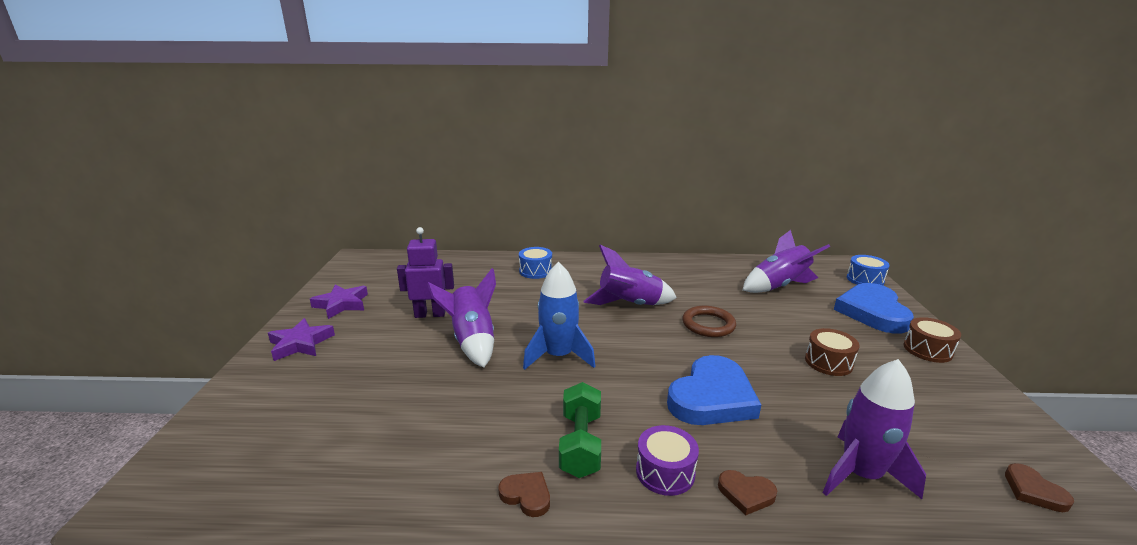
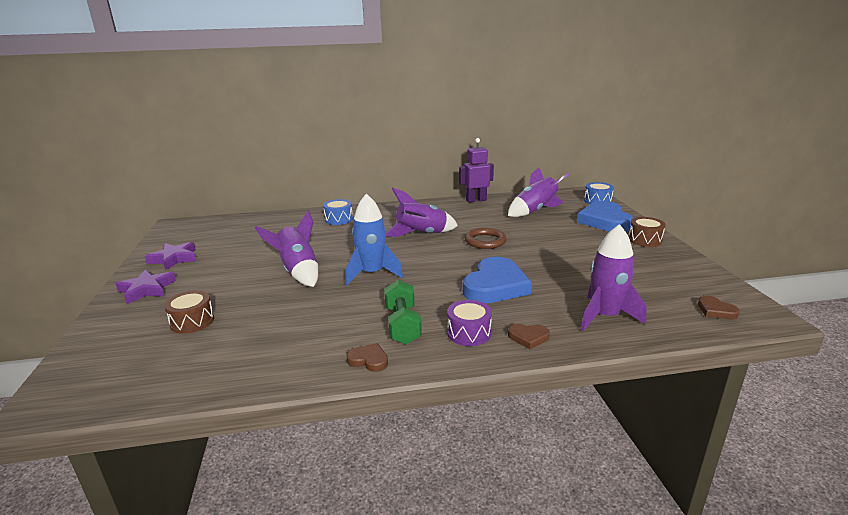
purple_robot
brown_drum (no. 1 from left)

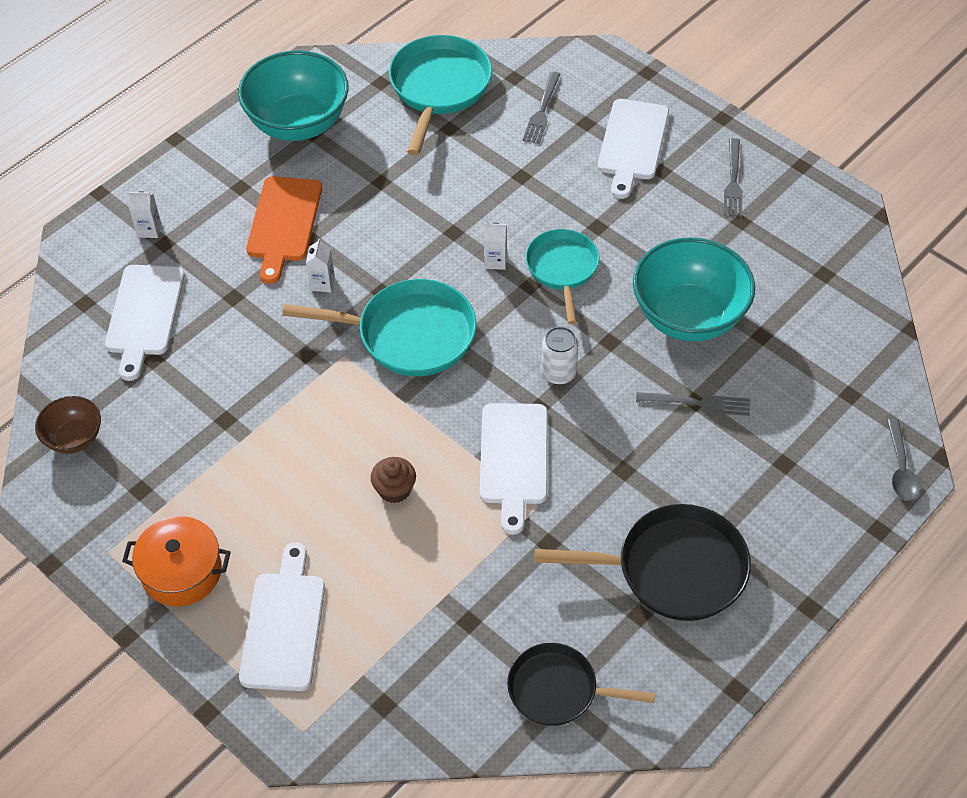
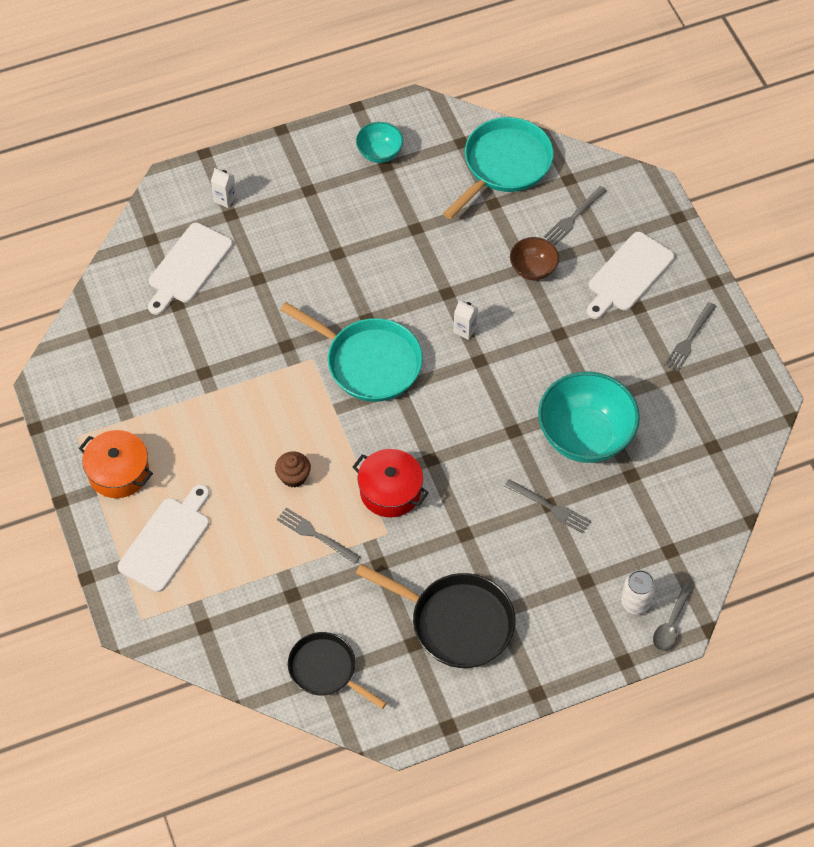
orange_cutting_board
white_carton (no. 2 from left in the first image)
turquoise_pan (no. 3 from left in the first image)
grey_fork (no. 1 from left)
brown_bowl
white_can
red_pot
turquoise_bowl (no. 1 from left)

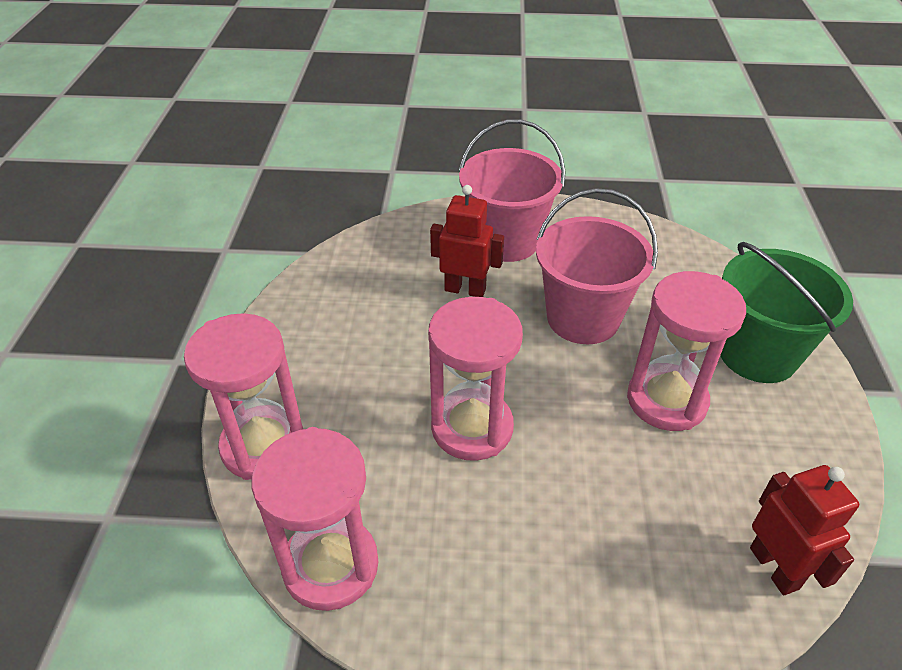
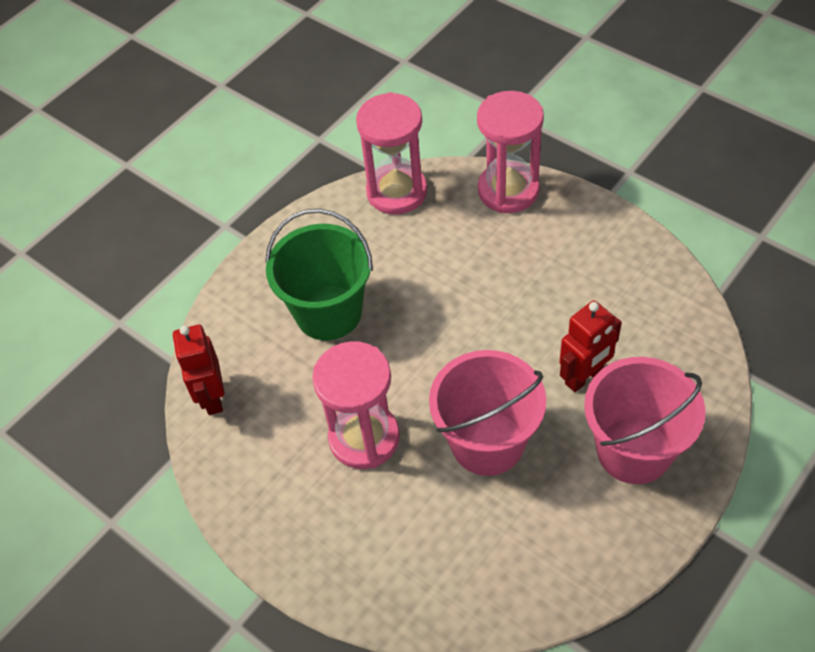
pink_hourglass (no. 3 from left in the first image)
green_bucket
red_robot (no. 1 from left)

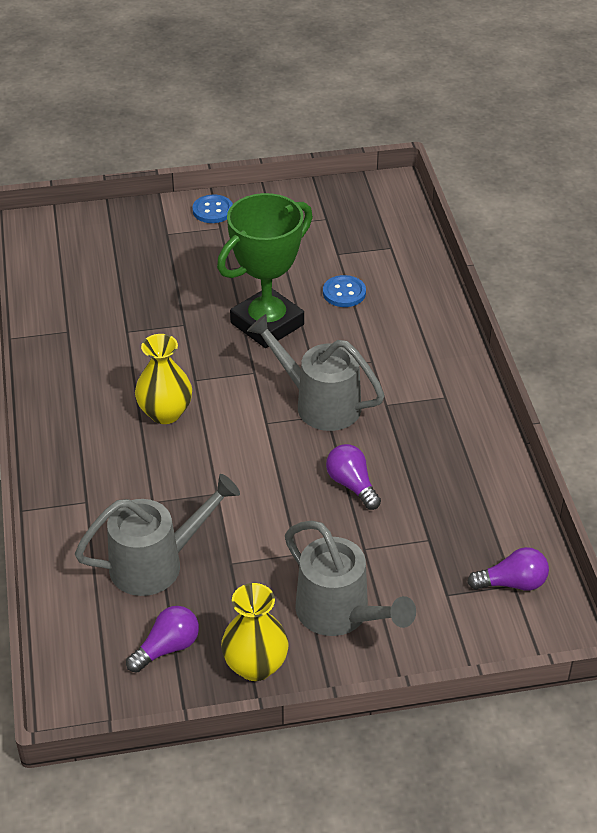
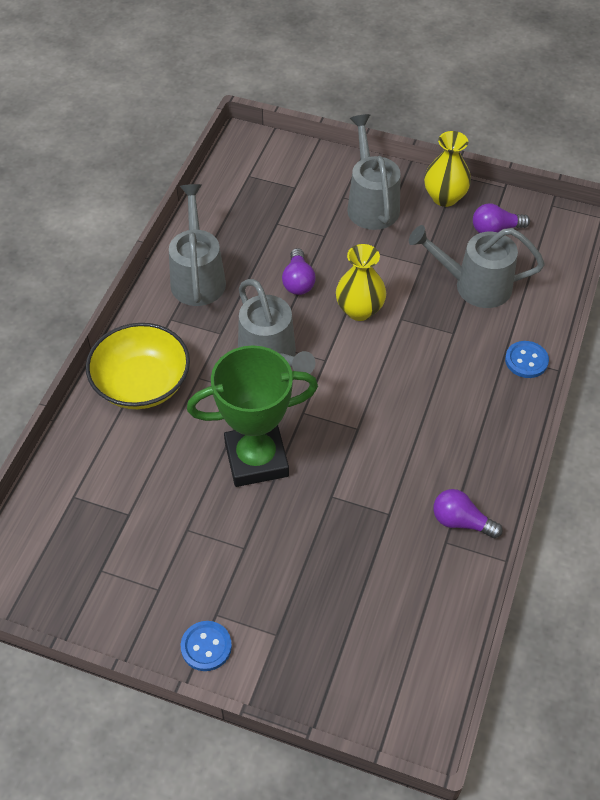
yellow_bowl
grey_watering_can (no. 1 from left)
yellow_vase (no. 1 from left)
blue_button (no. 2 from left)
purple_light_bulb (no. 2 from left)

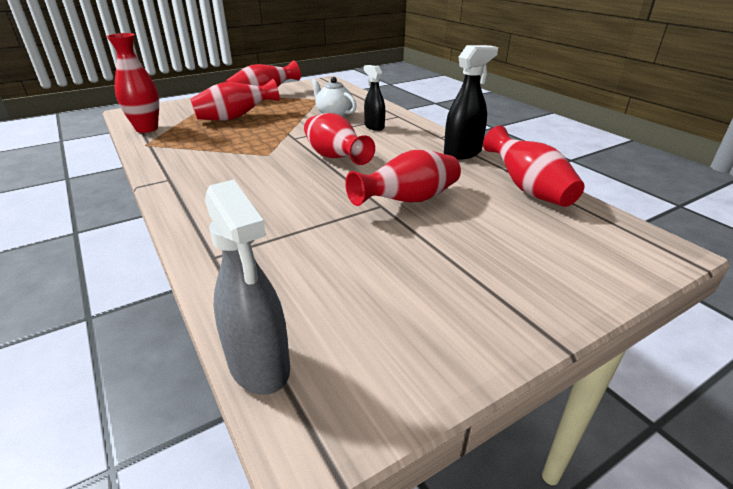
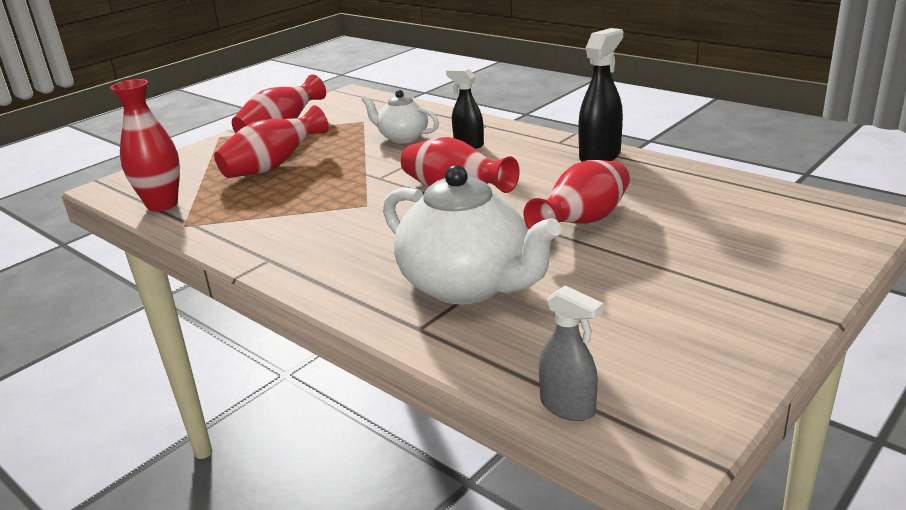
red_vase (no. 6 from left in the first image)
white_teapot (no. 2 from left)
grey_spray_bottle

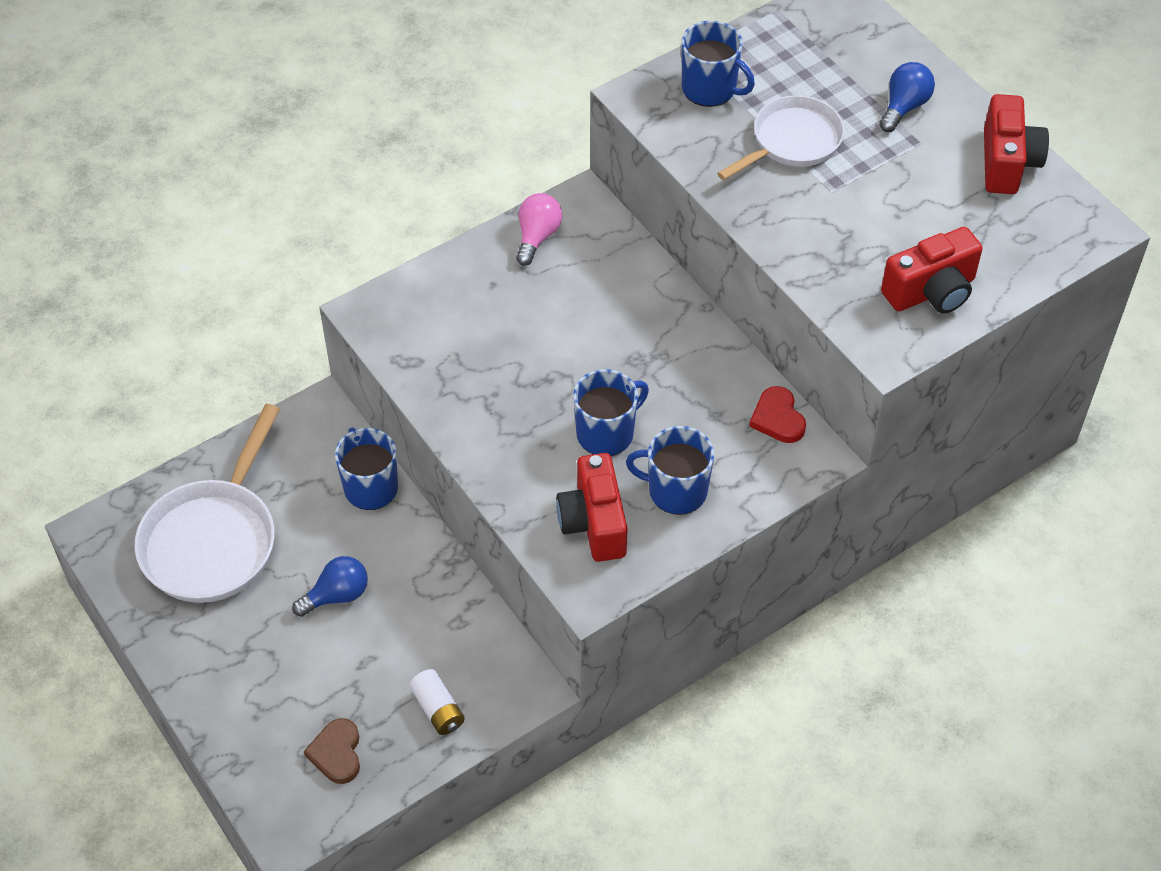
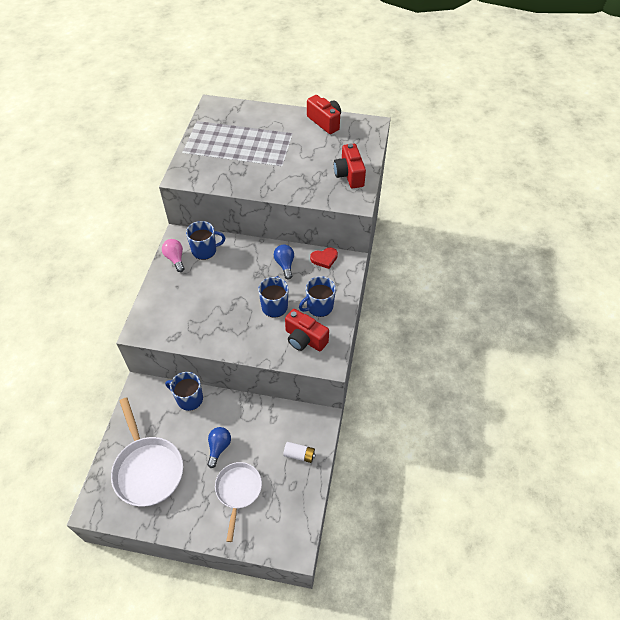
brown_heart
blue_mug (no. 2 from left)
white_pan (no. 2 from left)
blue_light_bulb (no. 2 from left)
red_heart
red_camera (no. 3 from left)

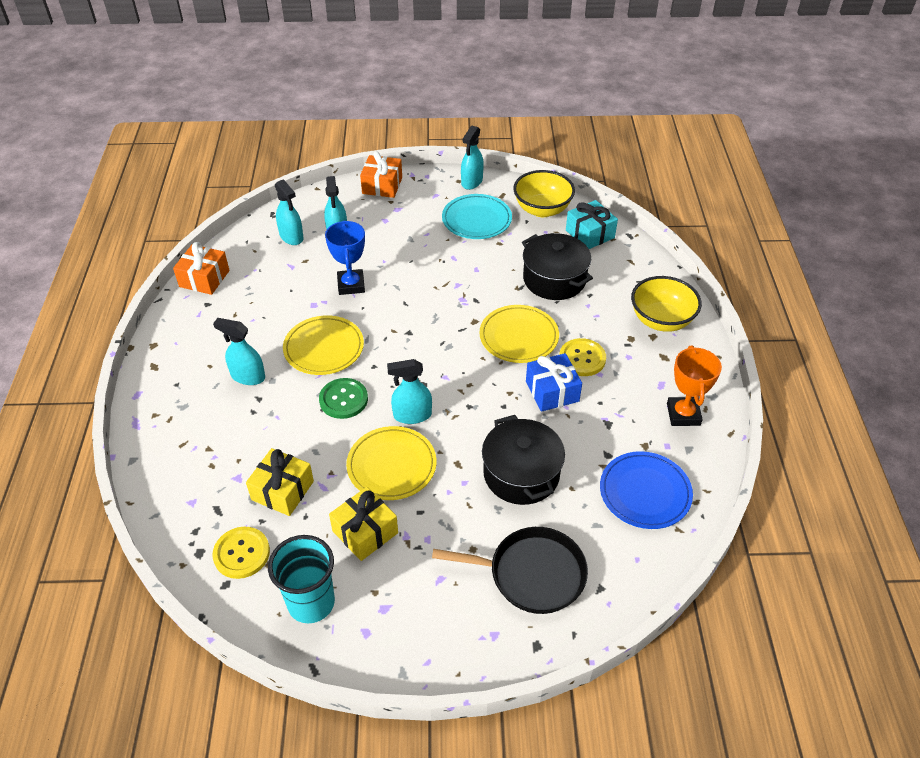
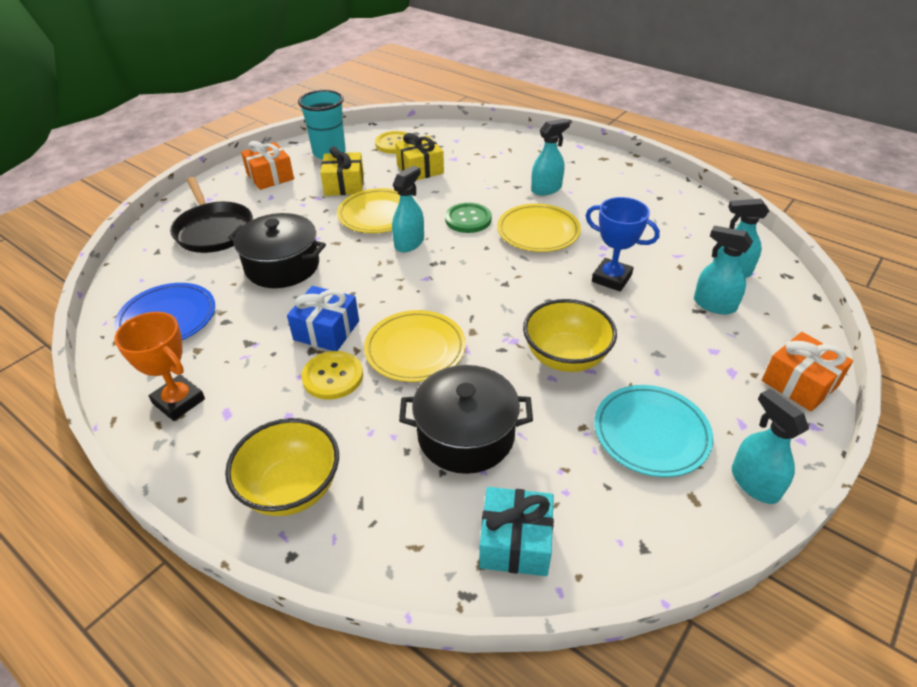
orange_gift (no. 1 from left)
yellow_bowl (no. 2 from left)
black_pan

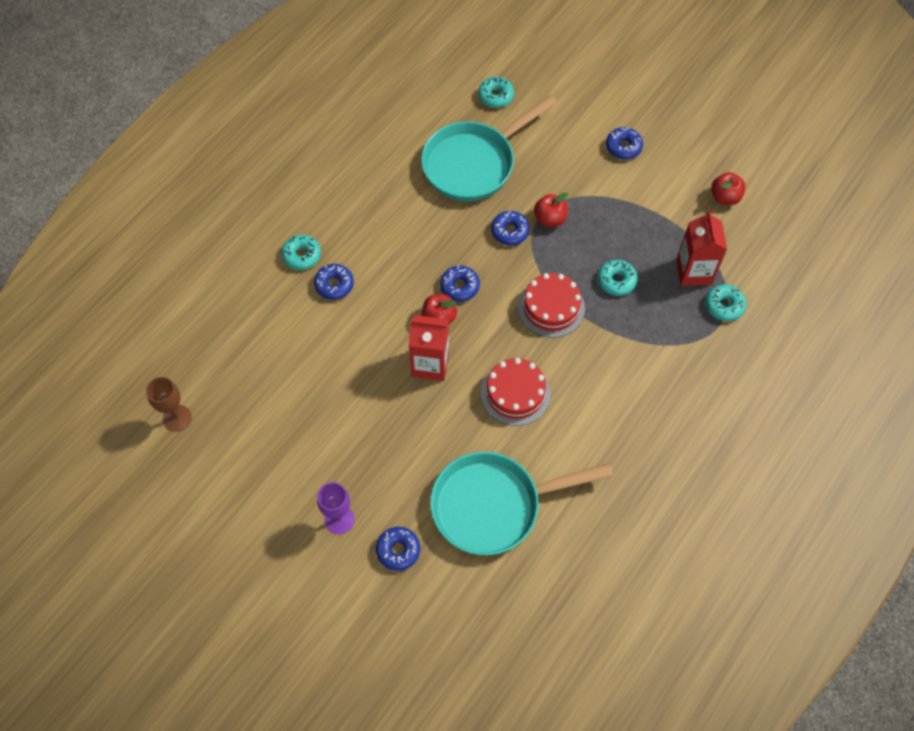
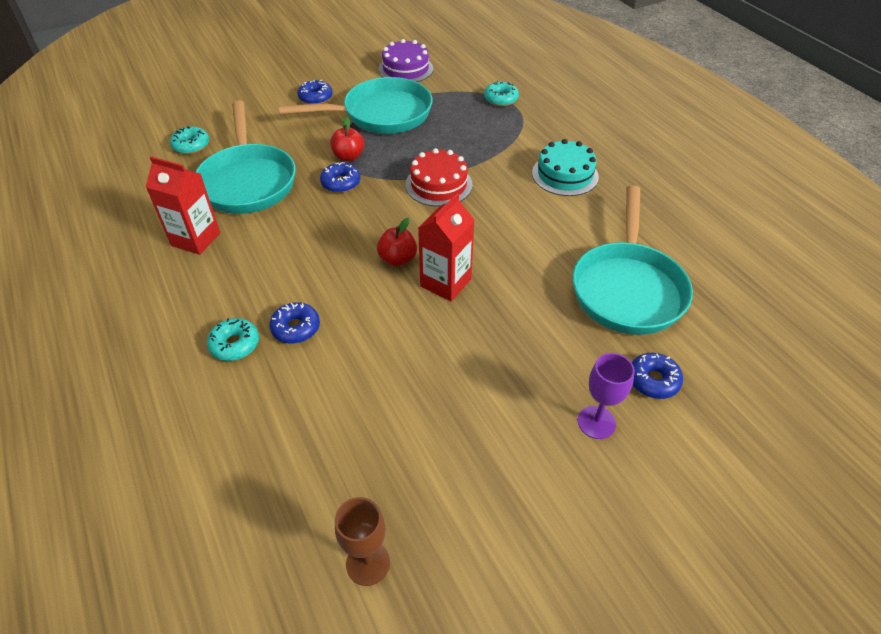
blue_donut (no. 3 from left in the first image)
red_cake (no. 1 from left in the first image)
turquoise_donut (no. 3 from left in the first image)
turquoise_pan (no. 2 from left)
turquoise_cake
red_carton (no. 1 from left)
purple_cake

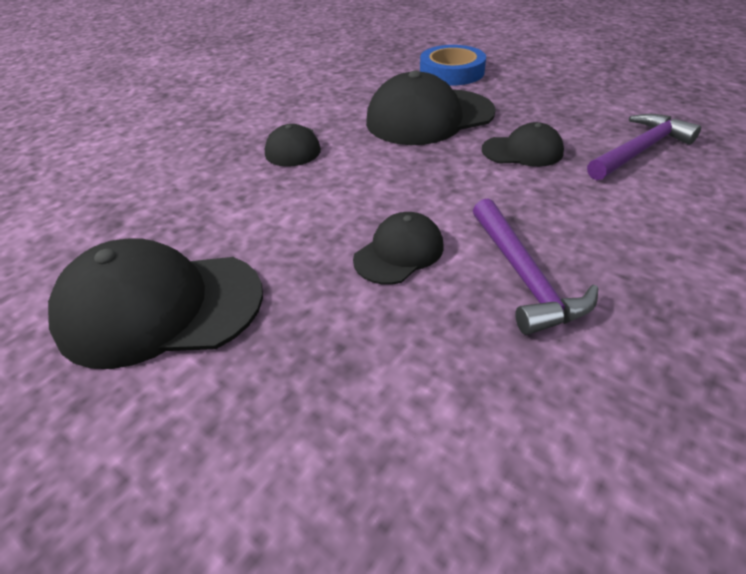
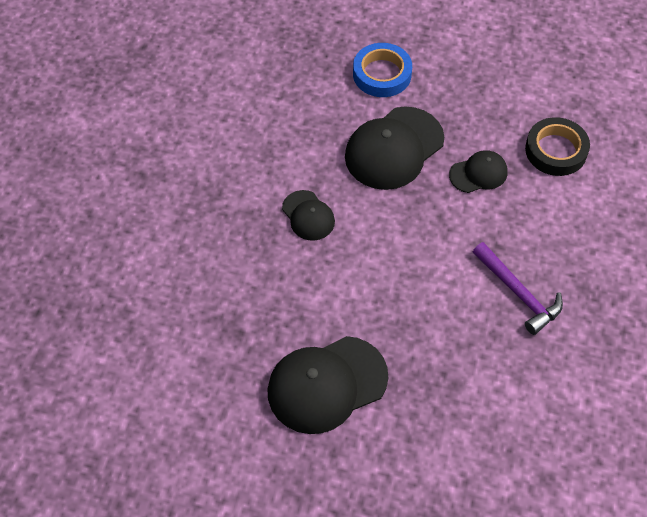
black_cap (no. 3 from left in the first image)
black_tape

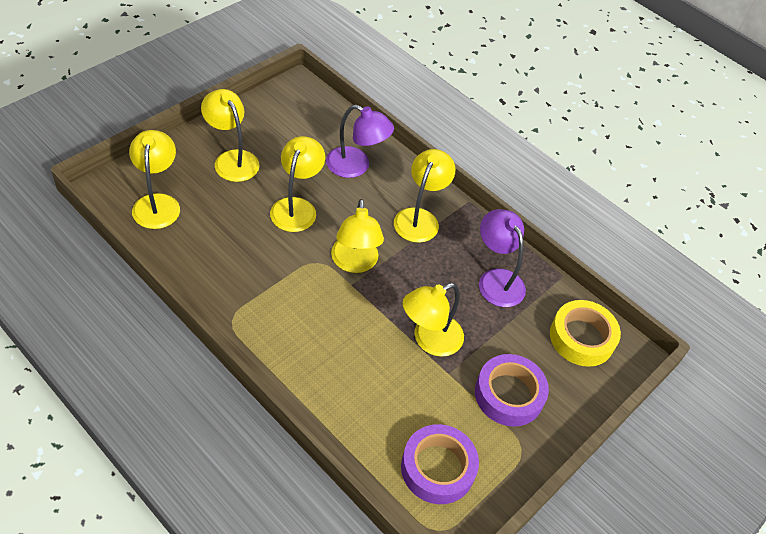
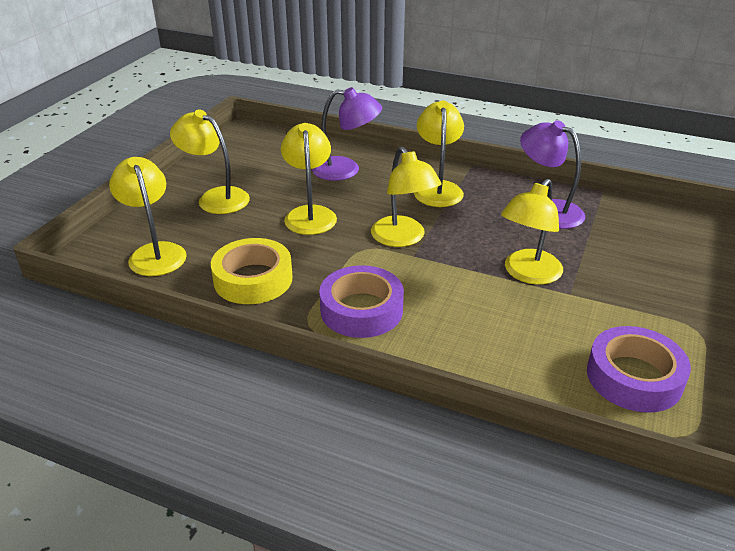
purple_tape (no. 1 from left)
yellow_tape

